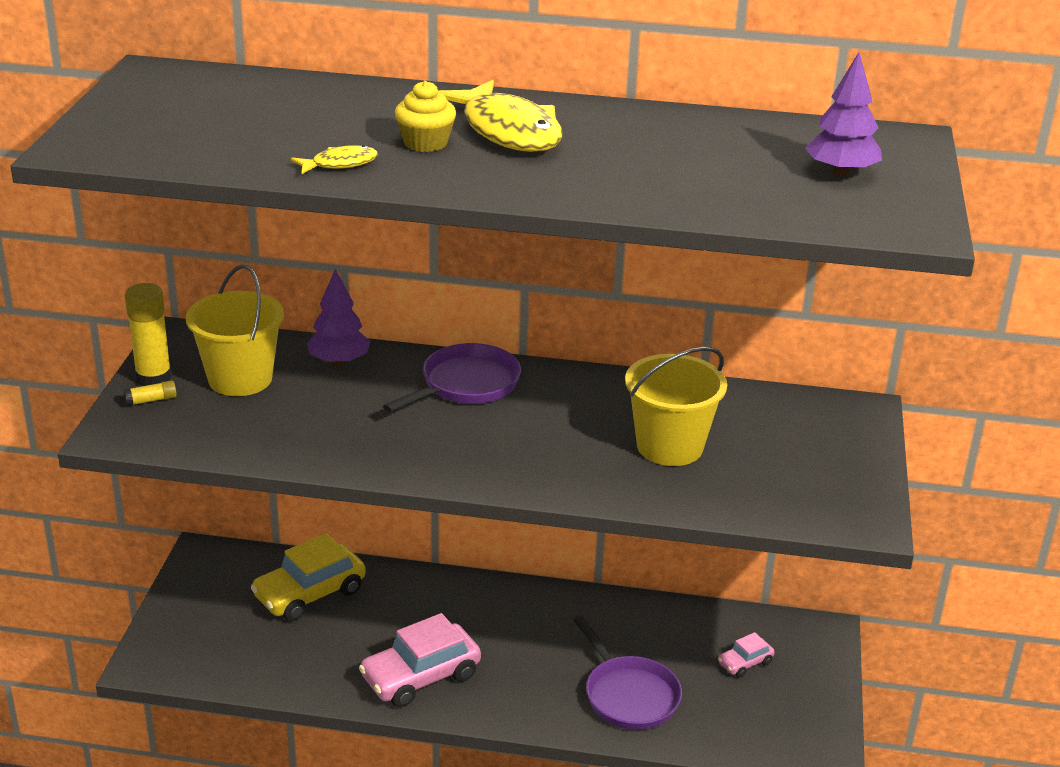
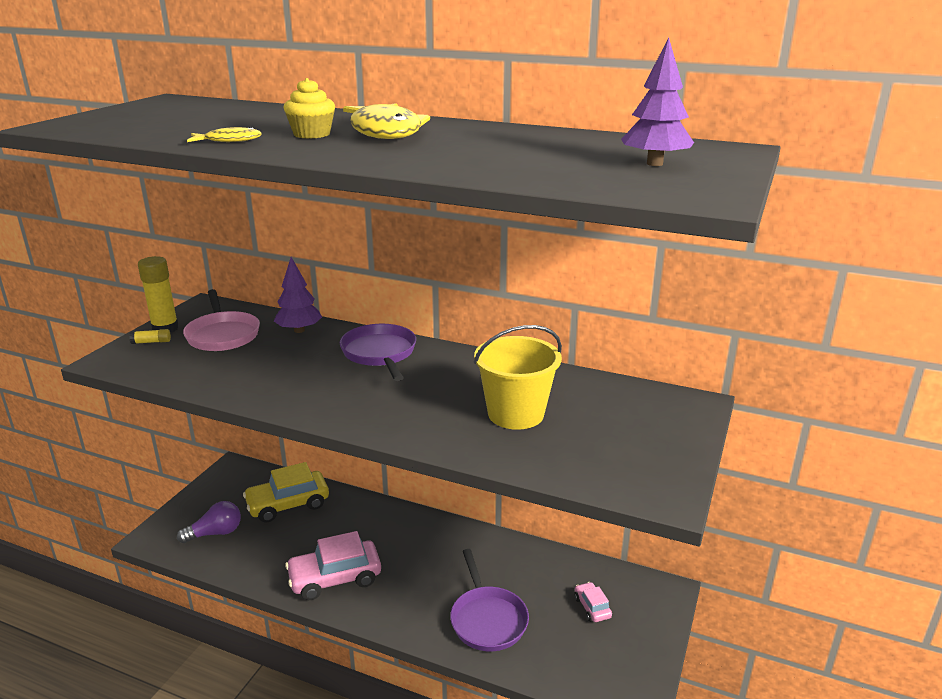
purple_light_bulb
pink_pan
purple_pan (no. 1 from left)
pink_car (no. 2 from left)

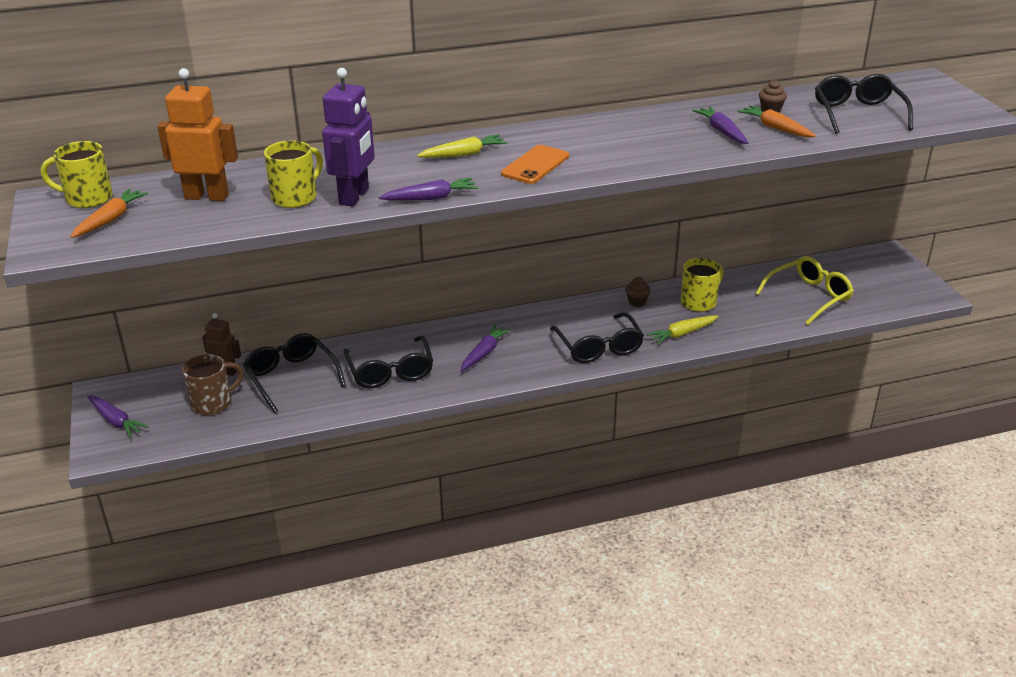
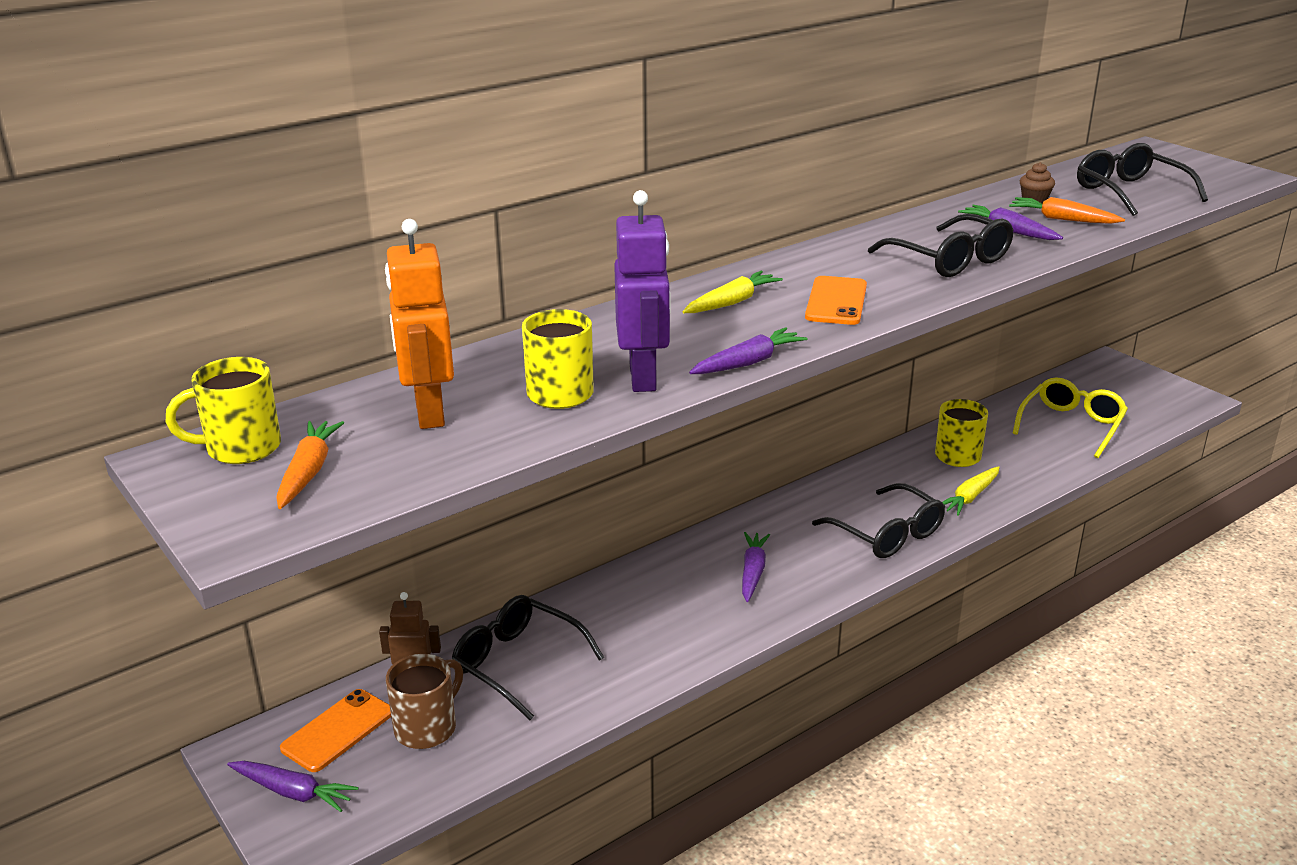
brown_cupcake (no. 1 from left in the first image)
orange_phone (no. 1 from left)
black_glasses (no. 3 from left)
orange_robot

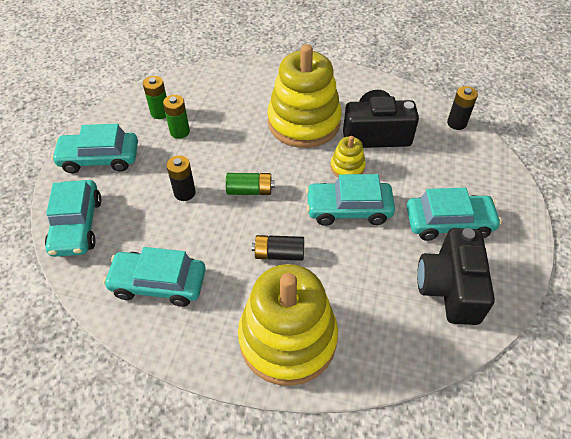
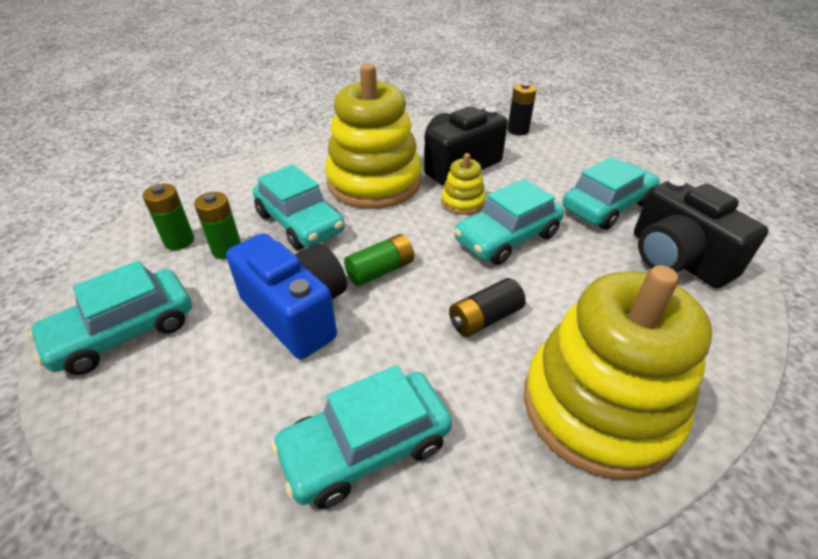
turquoise_car (no. 2 from left)
blue_camera

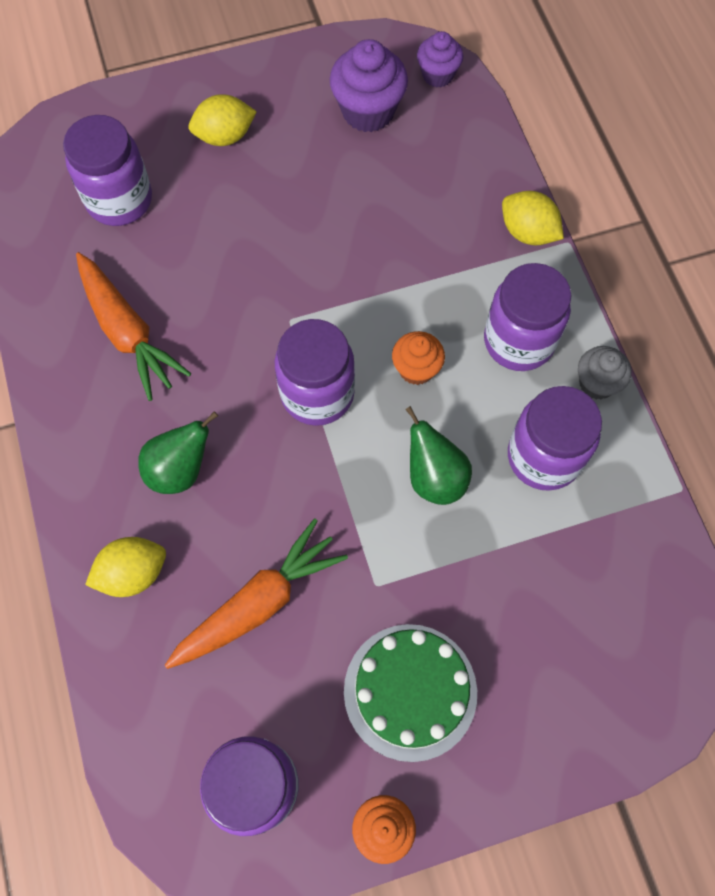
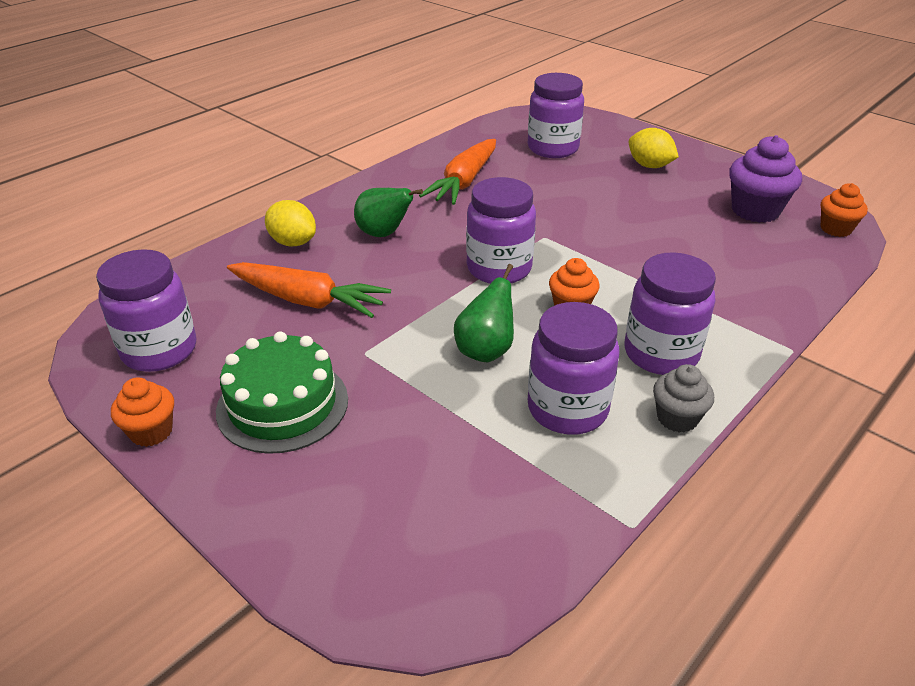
yellow_lemon (no. 3 from left in the first image)
orange_cupcake (no. 3 from left)

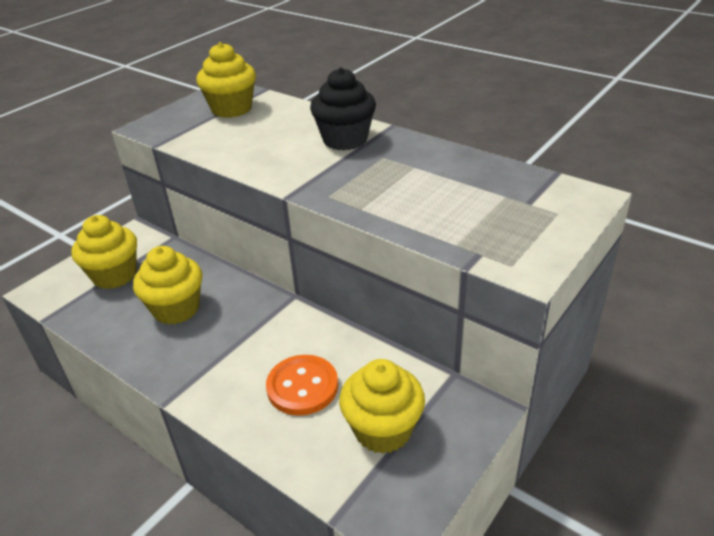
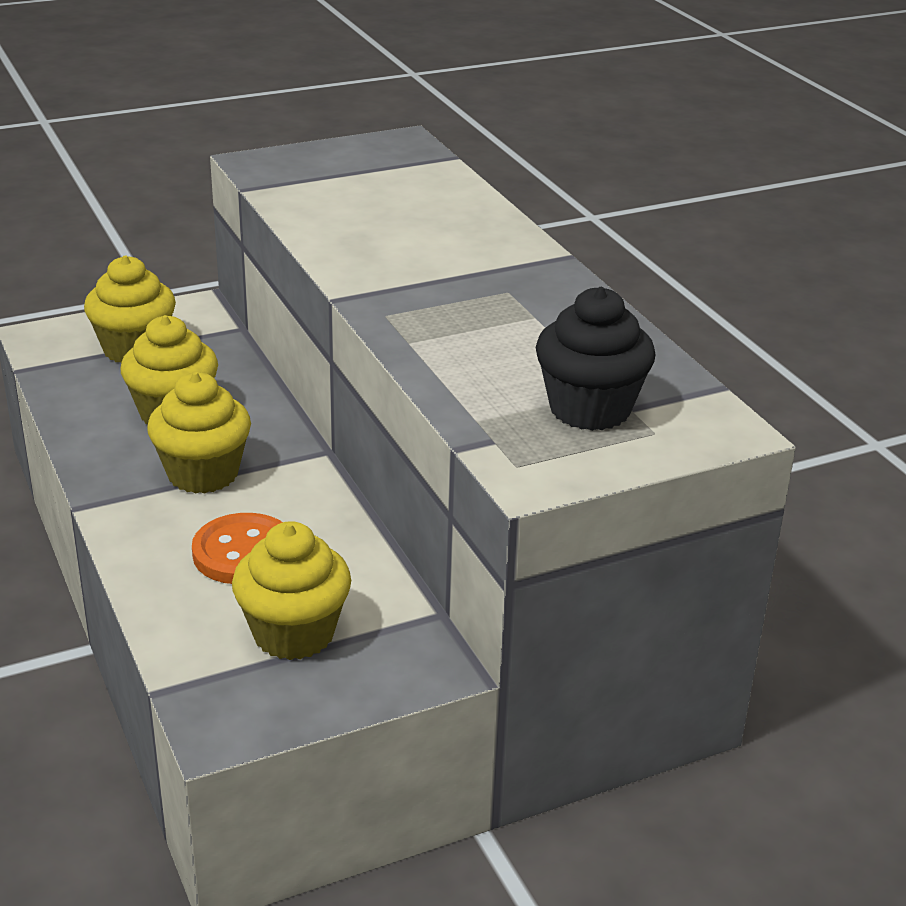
yellow_cupcake (no. 3 from left)
black_cupcake

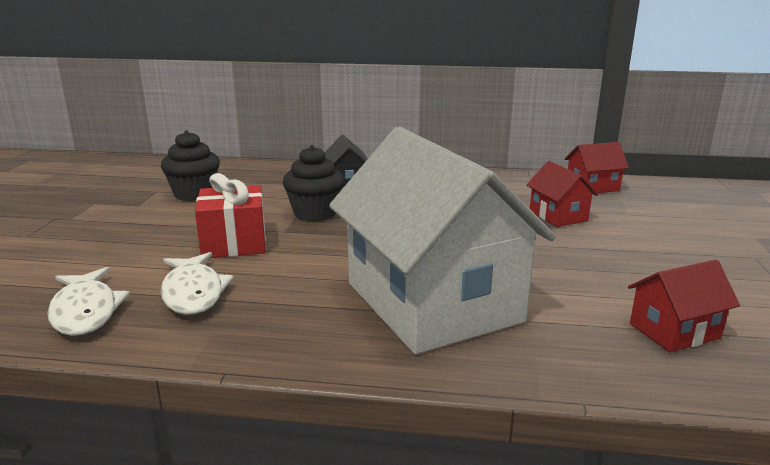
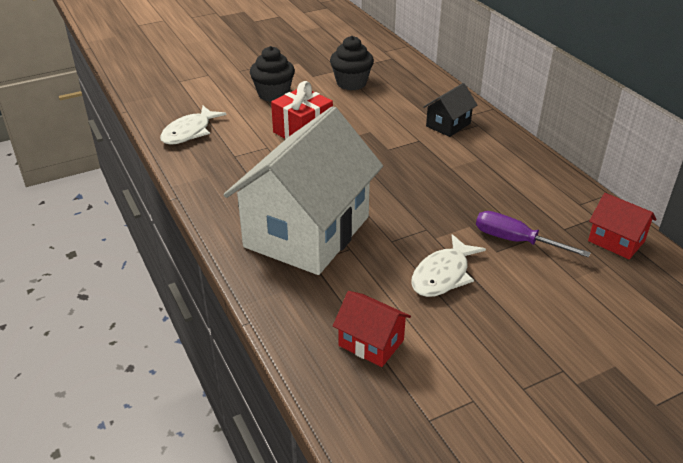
white_fish (no. 2 from left)
black_cupcake (no. 1 from left)
purple_screwdriver

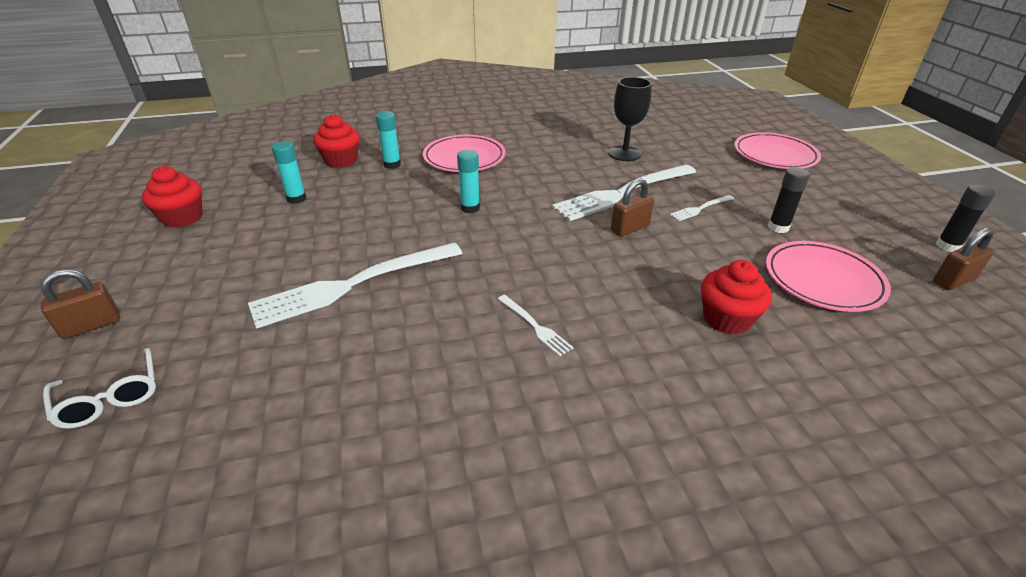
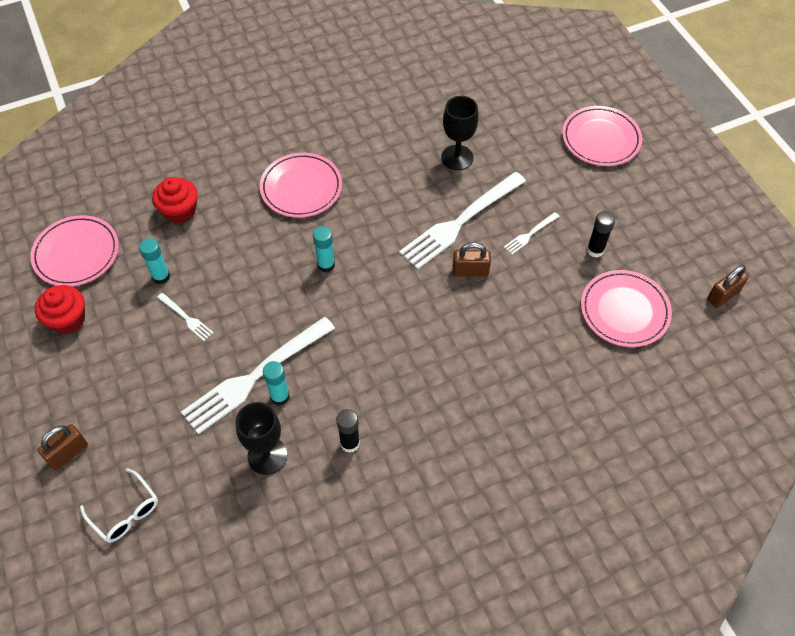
red_cupcake (no. 3 from left in the first image)
pink_plate (no. 1 from left)
black_goblet (no. 1 from left)
turquoise_glue_stick (no. 2 from left)
white_fork (no. 1 from left)
black_glue_stick (no. 1 from left)
brown_padlock (no. 2 from left)

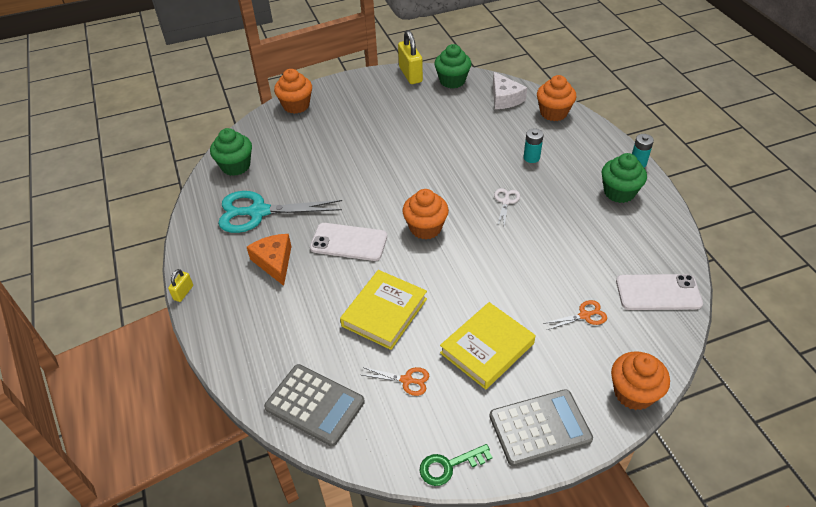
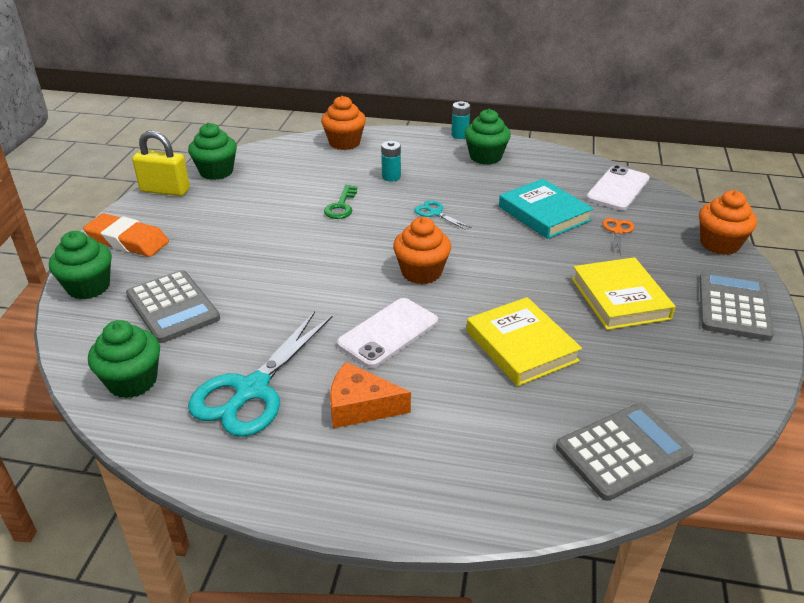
yellow_padlock (no. 1 from left in the first image)
orange_scissors (no. 1 from left in the first image)
white_cheese
orange_eraser
grey_calculator (no. 1 from left)
turquoise_book
green_key
green_cupcake (no. 1 from left)
turquoise_scissors (no. 2 from left)

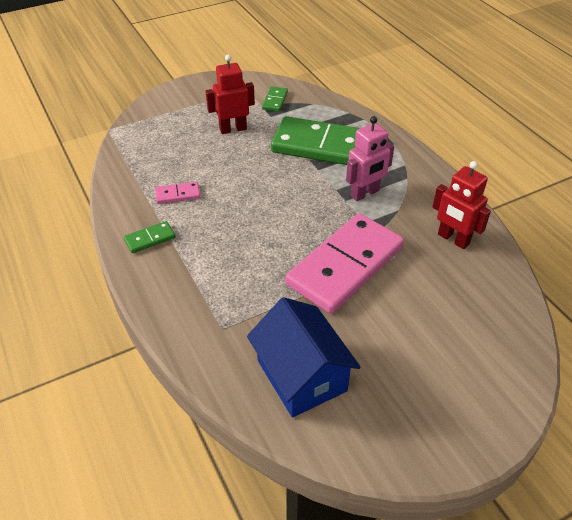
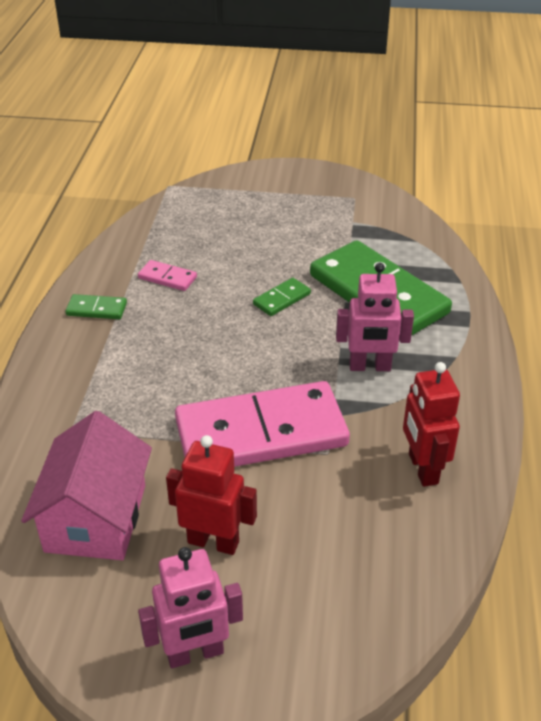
pink_robot (no. 1 from left)
red_robot (no. 1 from left)
green_domino (no. 2 from left)
pink_house

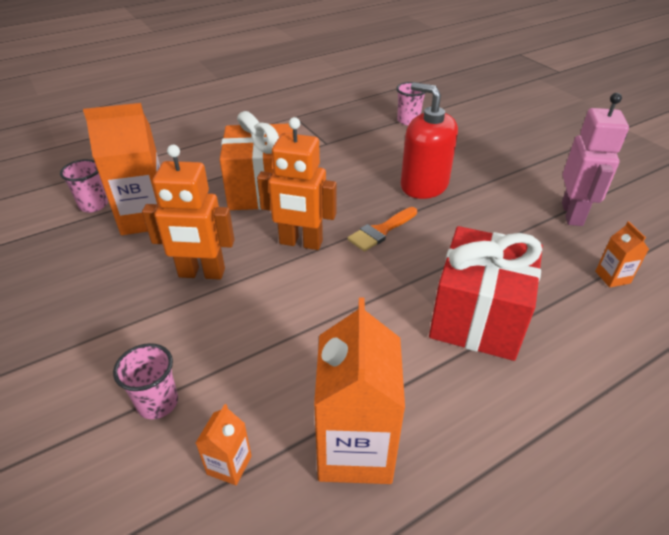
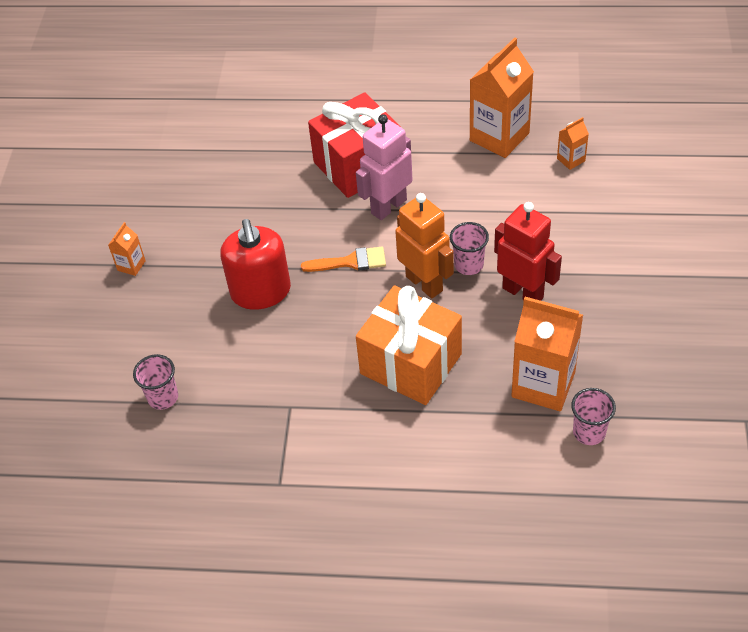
pink_cup (no. 2 from left)
pink_robot
orange_carton (no. 1 from left)
red_robot

